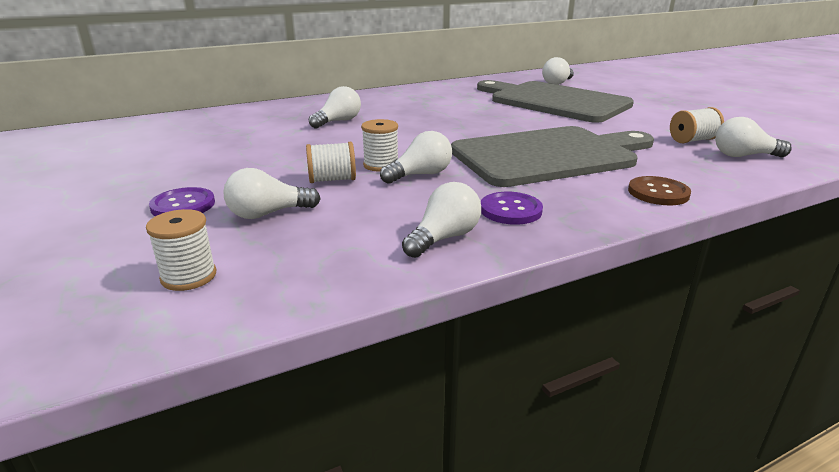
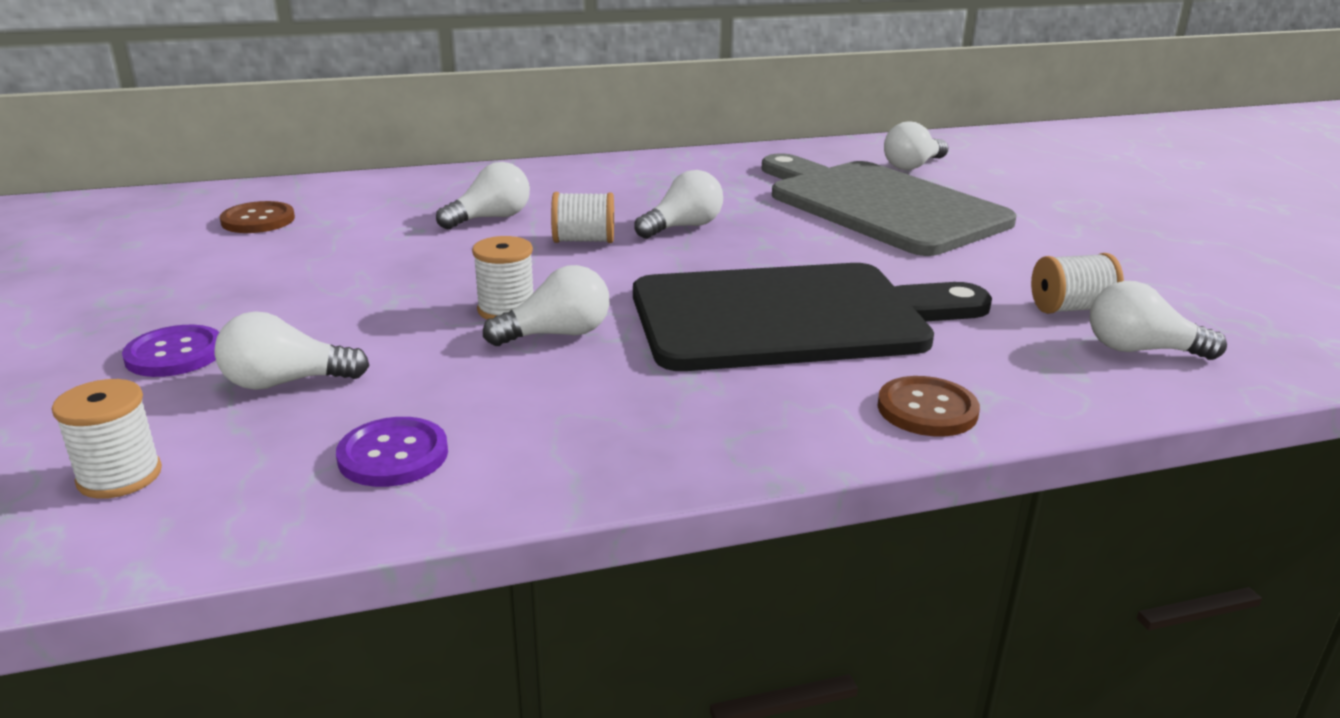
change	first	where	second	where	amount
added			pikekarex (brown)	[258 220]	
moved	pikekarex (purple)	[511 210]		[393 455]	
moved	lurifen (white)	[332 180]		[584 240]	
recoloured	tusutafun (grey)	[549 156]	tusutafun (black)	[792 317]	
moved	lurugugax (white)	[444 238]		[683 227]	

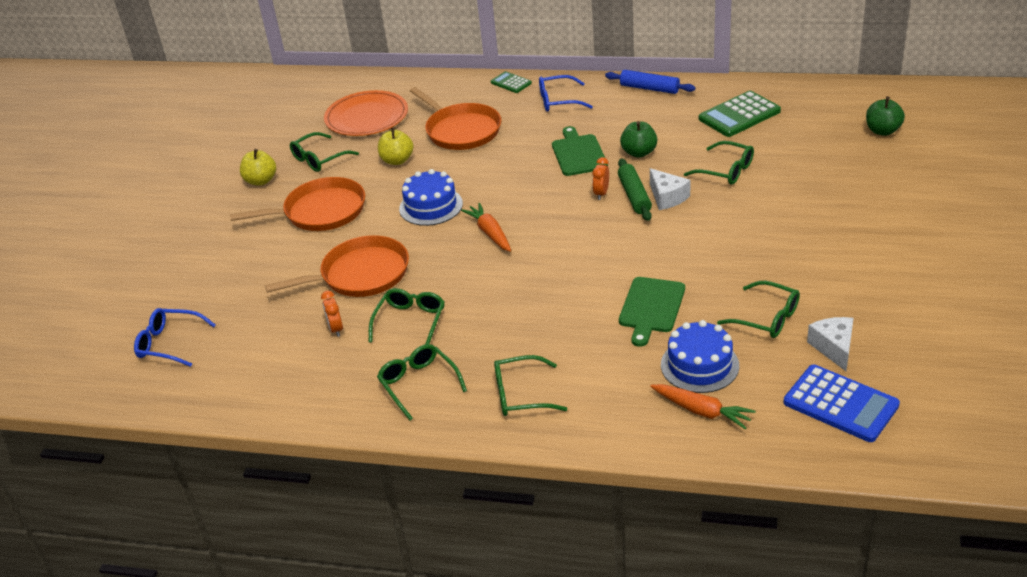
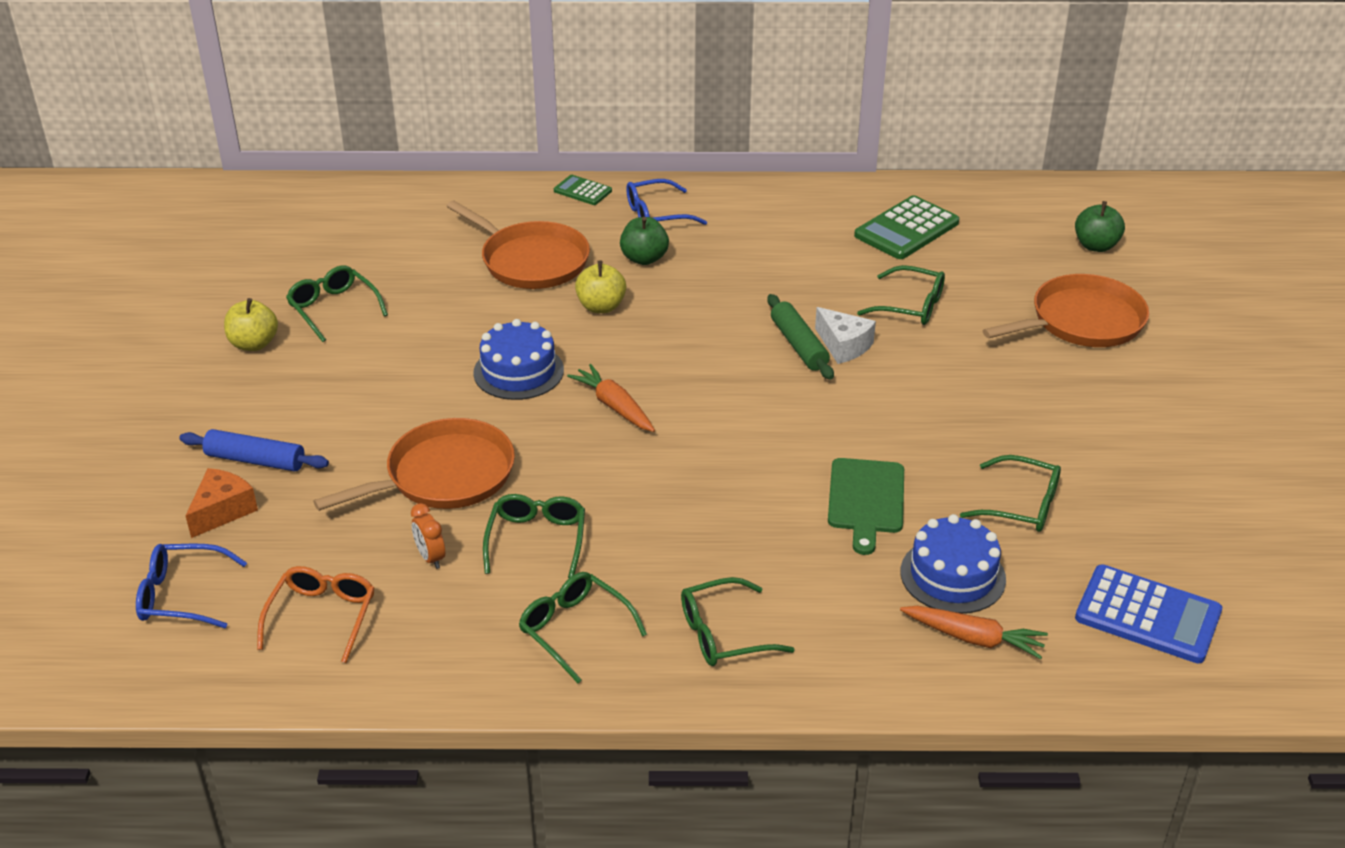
change	first	where	second	where	amount
moved	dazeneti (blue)	[649 88]		[255 460]	
added			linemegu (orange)	[222 511]	
added			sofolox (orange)	[322 616]	
turned	sofolox (green)	[319 159]		[333 309]	105 degrees clockwise
moved	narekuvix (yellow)	[397 160]		[601 306]	
moved	narekuvix (green)	[639 152]		[644 258]	
moved	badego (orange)	[320 211]		[1081 321]	
removed	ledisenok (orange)	[366 117]			
removed	tusutafun (green)	[578 153]			
removed	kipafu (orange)	[601 193]			
removed	linemegu (white)	[834 348]			

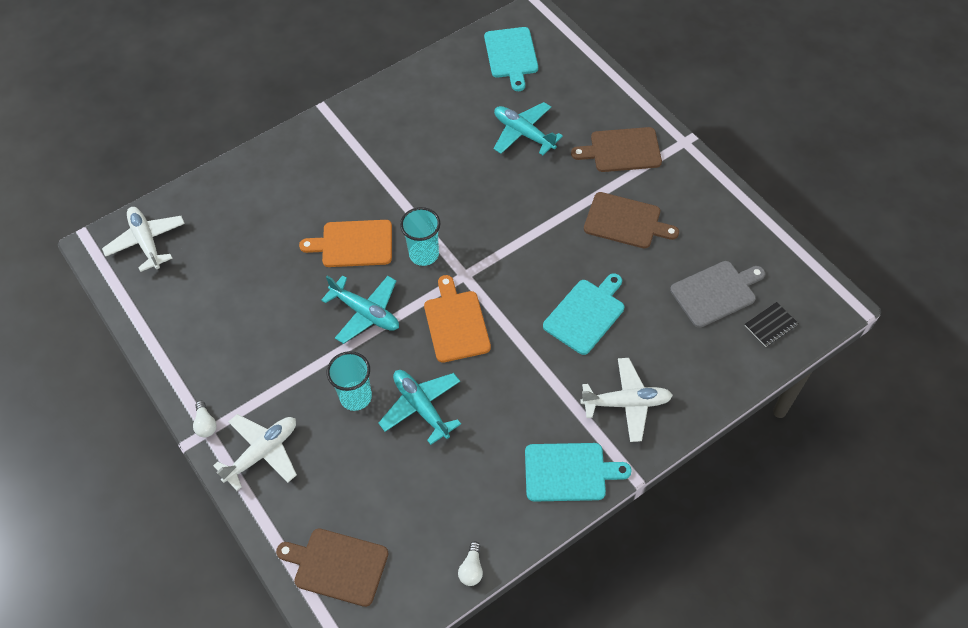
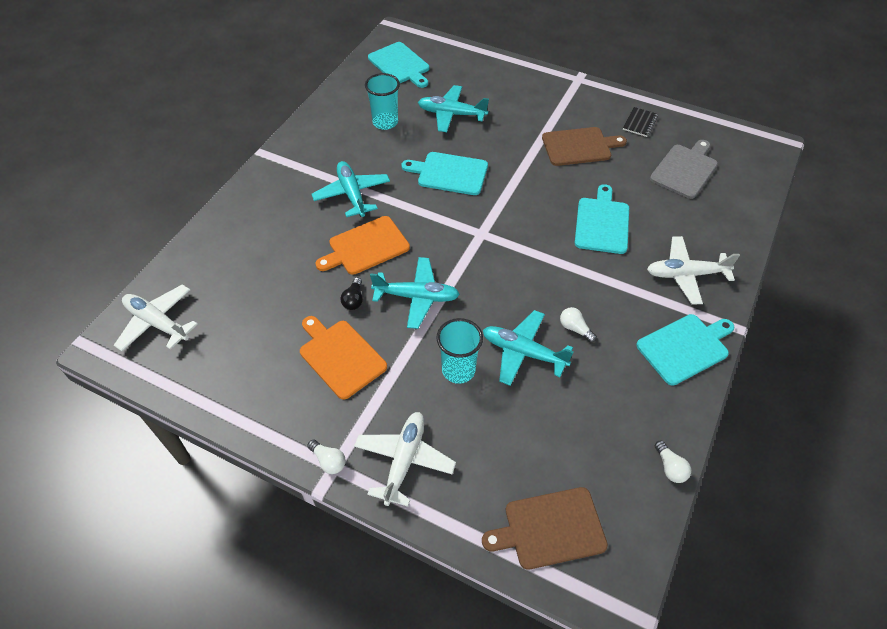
change	first	where	second	where	amount
moved	tusutafun (orange)	[456 323]		[340 356]	
added			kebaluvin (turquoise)	[352 194]	
added			lurugugax (black)	[354 300]	
moved	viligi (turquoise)	[424 254]		[385 122]	
added			tusutafun (turquoise)	[449 173]	
added			lurugugax (white)	[575 329]	
moved	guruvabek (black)	[770 325]		[639 123]	
turned	kebaluvin (white)	[626 403]		[686 275]	150 degrees counterclockwise
removed	tusutafun (brown)	[622 150]			

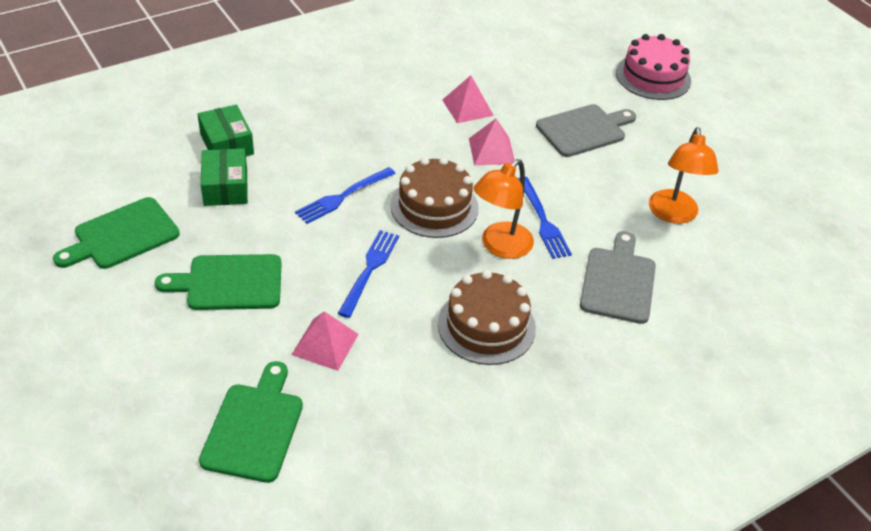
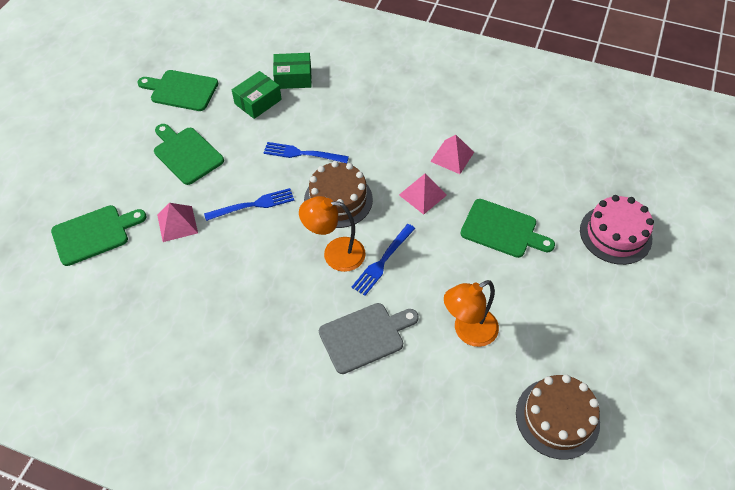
change	first	where	second	where	amount
turned	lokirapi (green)	[227 144]		[293 78]	60 degrees clockwise
recoloured	tusutafun (grey)	[584 130]	tusutafun (green)	[502 229]	
moved	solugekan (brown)	[486 326]		[557 418]	

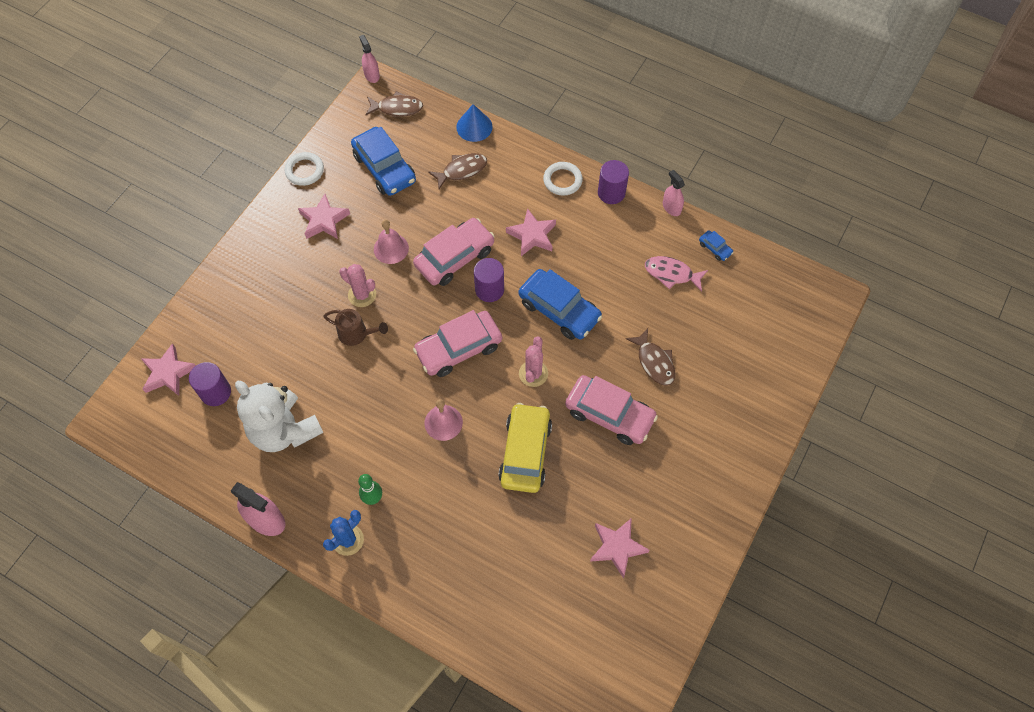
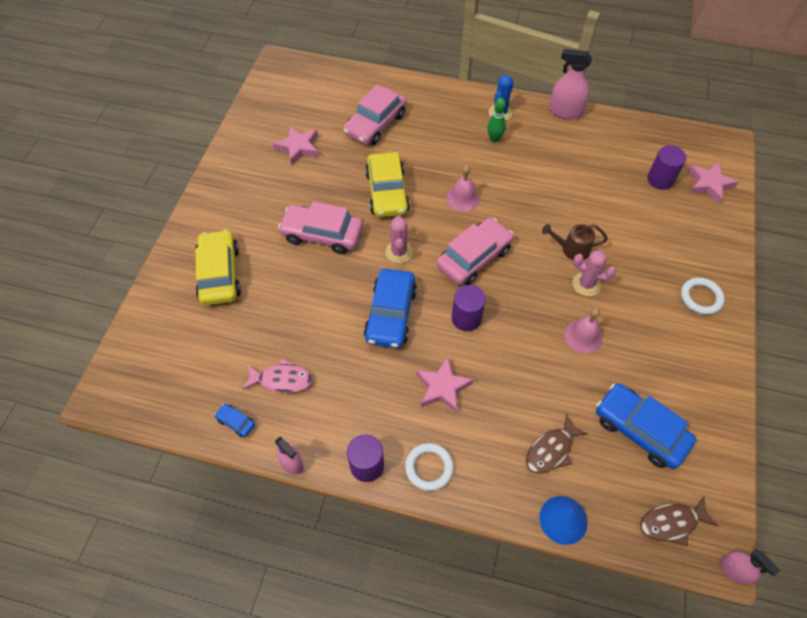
change	first	where	second	where	amount
added			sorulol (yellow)	[219 274]	
moved	sorulol (pink)	[454 257]		[375 124]	
turned	sorulol (blue)	[559 310]		[391 314]	105 degrees counterclockwise
moved	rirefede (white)	[304 170]		[700 298]	
removed	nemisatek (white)	[284 430]			
removed	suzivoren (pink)	[324 220]			
removed	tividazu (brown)	[654 362]			

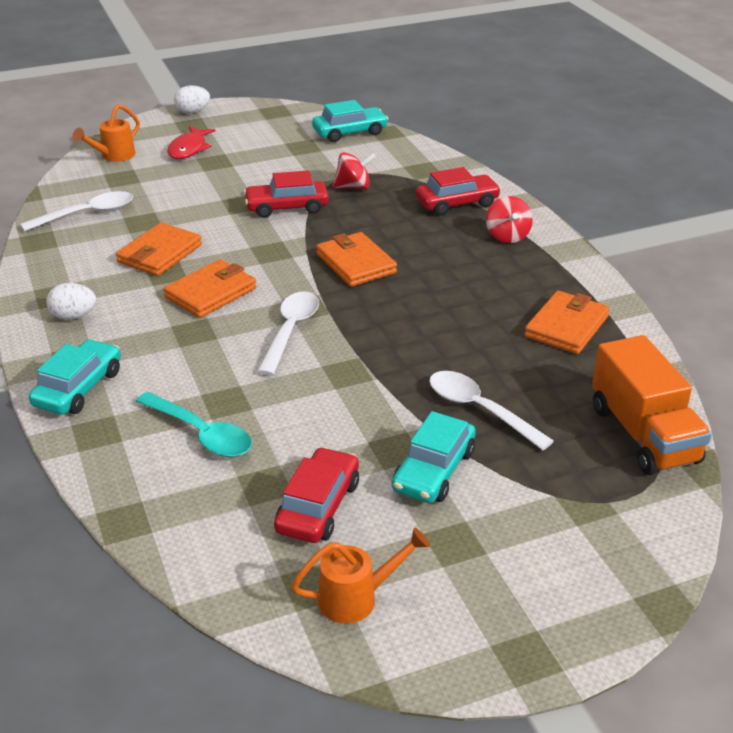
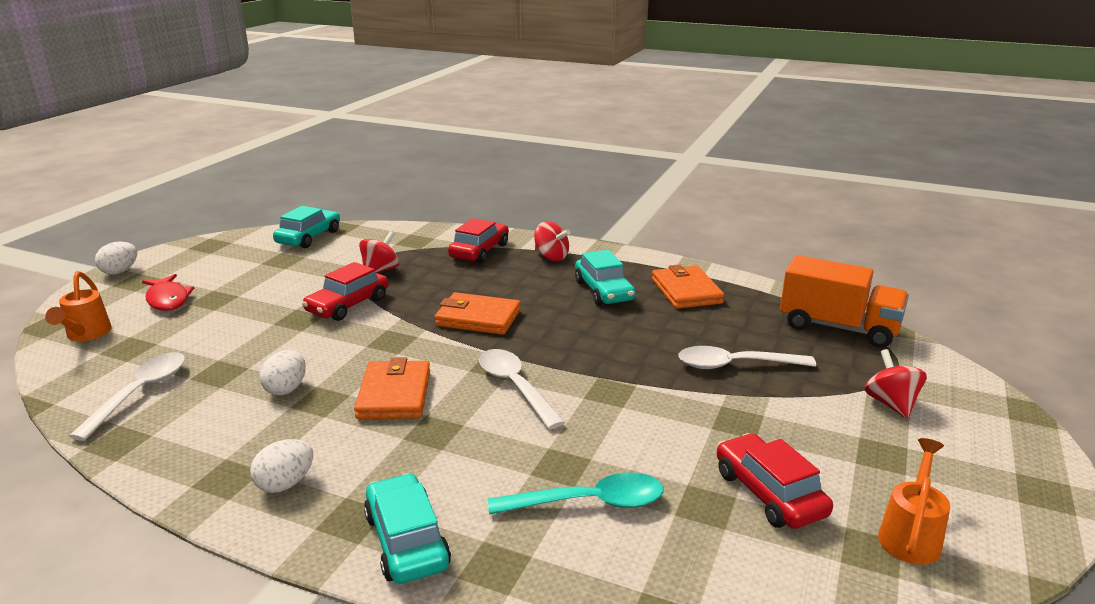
change	first	where	second	where	amount
replaced	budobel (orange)	[160 254]	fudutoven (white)	[286 389]	
moved	sorulol (turquoise)	[433 470]		[603 291]	
added			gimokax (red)	[890 404]	

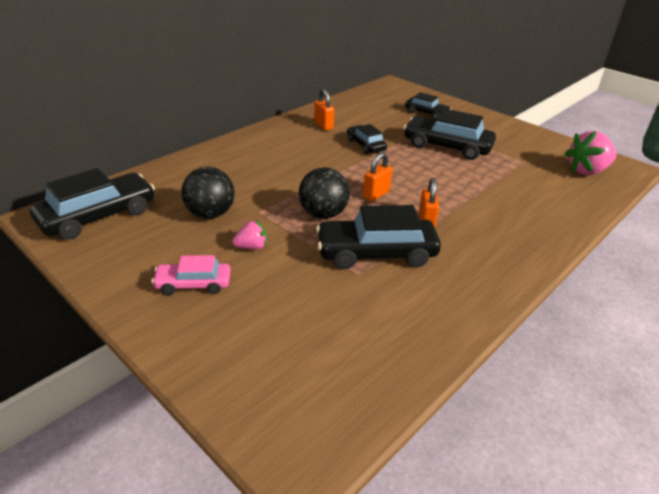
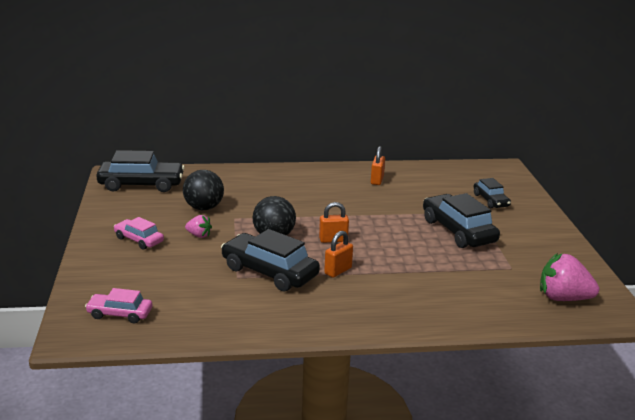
change	first	where	second	where	amount
added			sorulol (pink)	[120 314]	
removed	sorulol (black)	[365 145]			

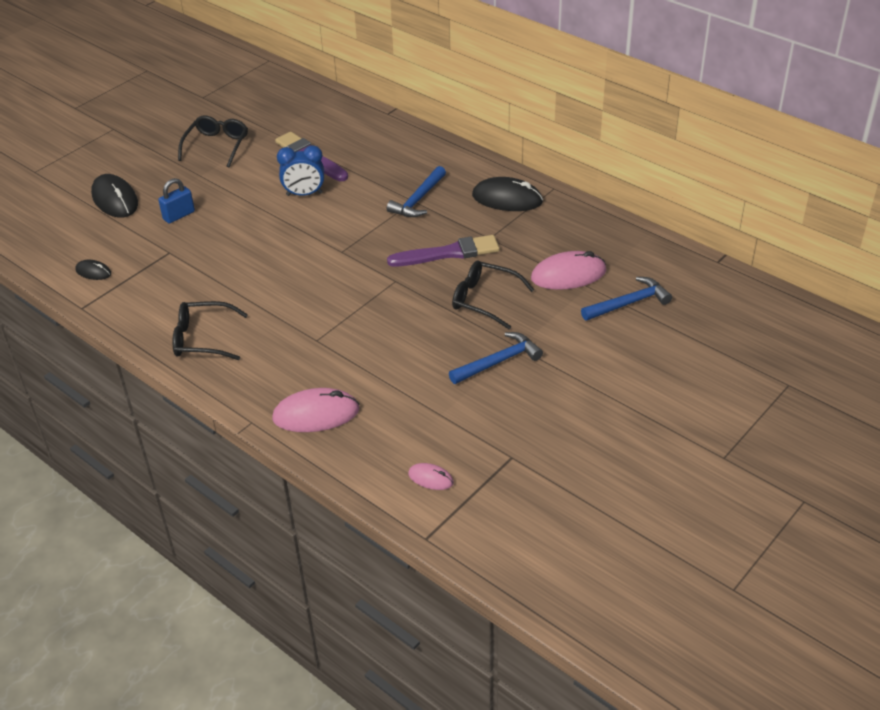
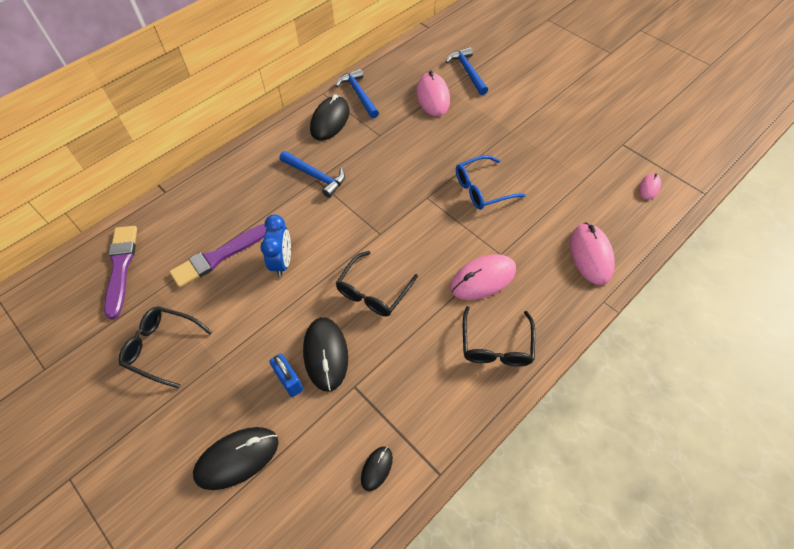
change	first	where	second	where	amount
moved	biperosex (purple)	[448 253]		[121 267]	
added			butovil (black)	[325 354]	
moved	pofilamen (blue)	[499 362]		[359 94]	
moved	sofolox (black)	[485 300]		[373 291]	
added			butovil (pink)	[483 279]	
added			sofolox (blue)	[482 189]	

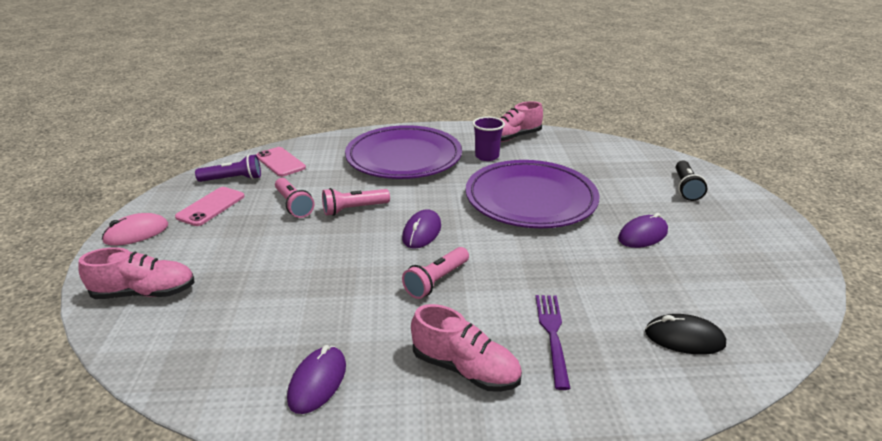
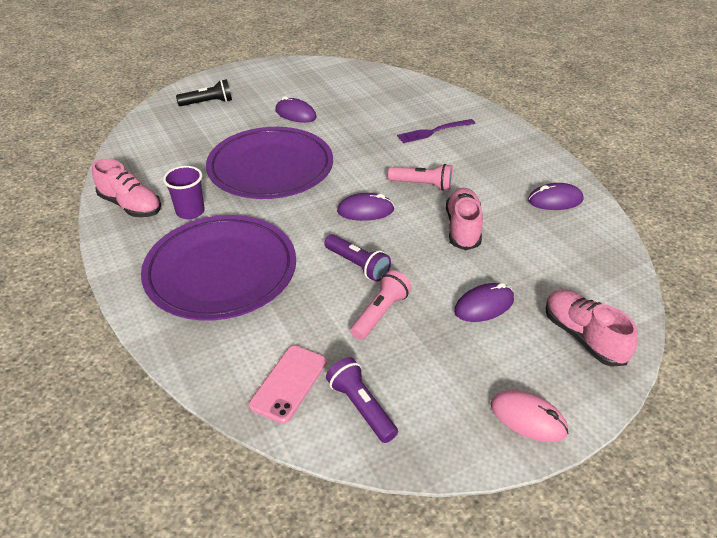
change	first	where	second	where	amount
recoloured	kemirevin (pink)	[354 209]	kemirevin (purple)	[357 265]	
moved	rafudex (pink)	[465 369]		[462 228]	
added			butovil (purple)	[484 305]	
removed	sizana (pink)	[211 206]			
removed	butovil (black)	[684 338]			

